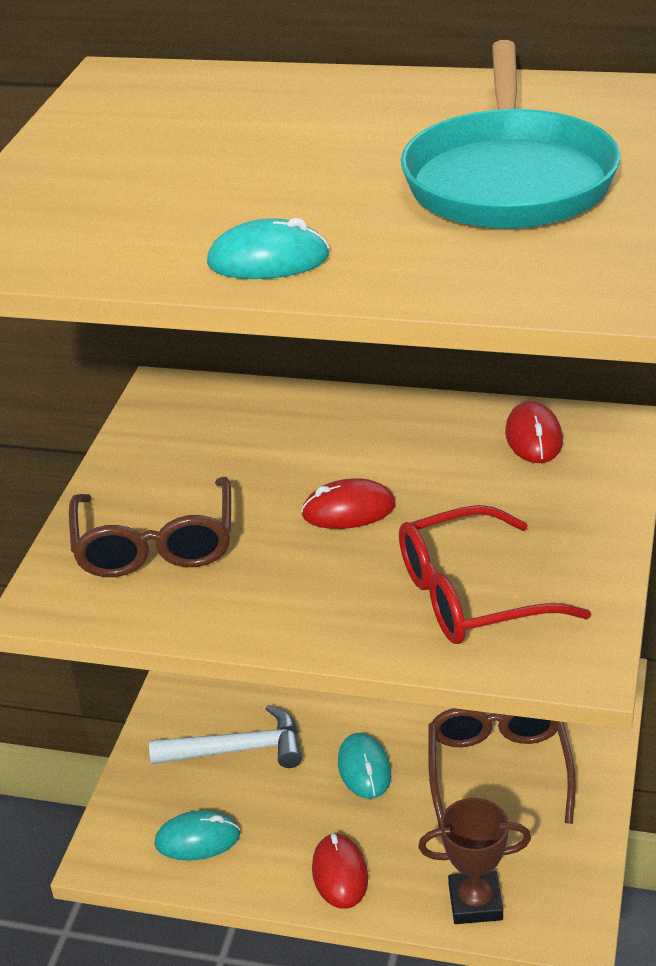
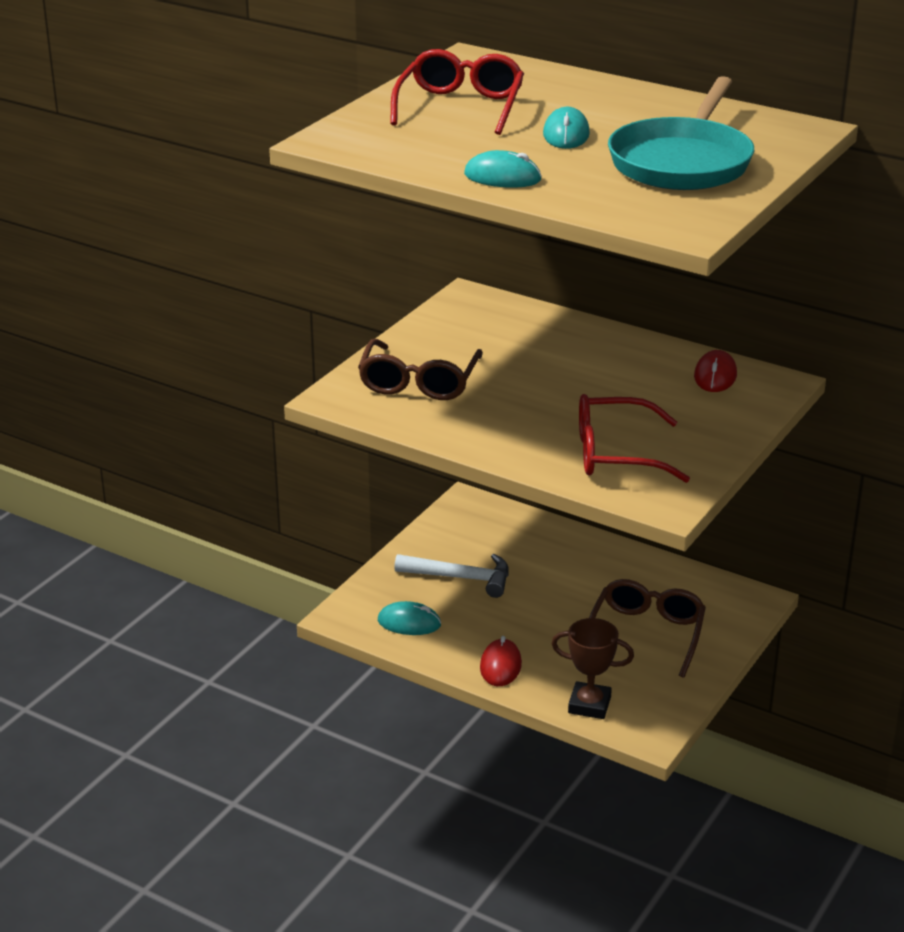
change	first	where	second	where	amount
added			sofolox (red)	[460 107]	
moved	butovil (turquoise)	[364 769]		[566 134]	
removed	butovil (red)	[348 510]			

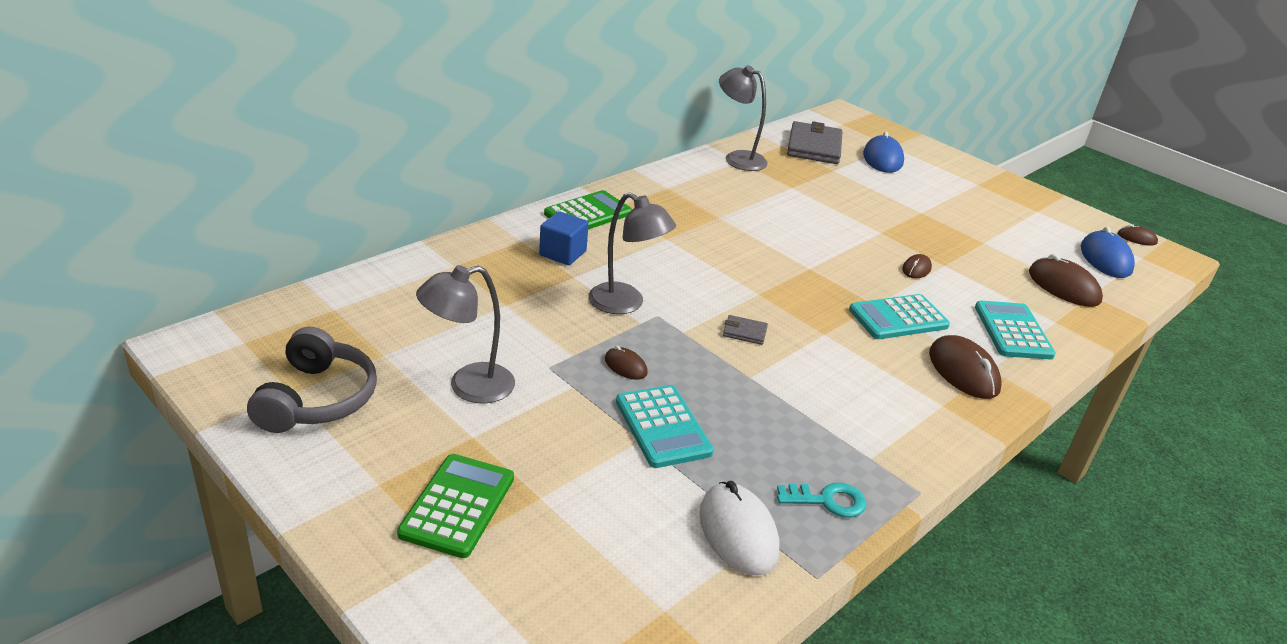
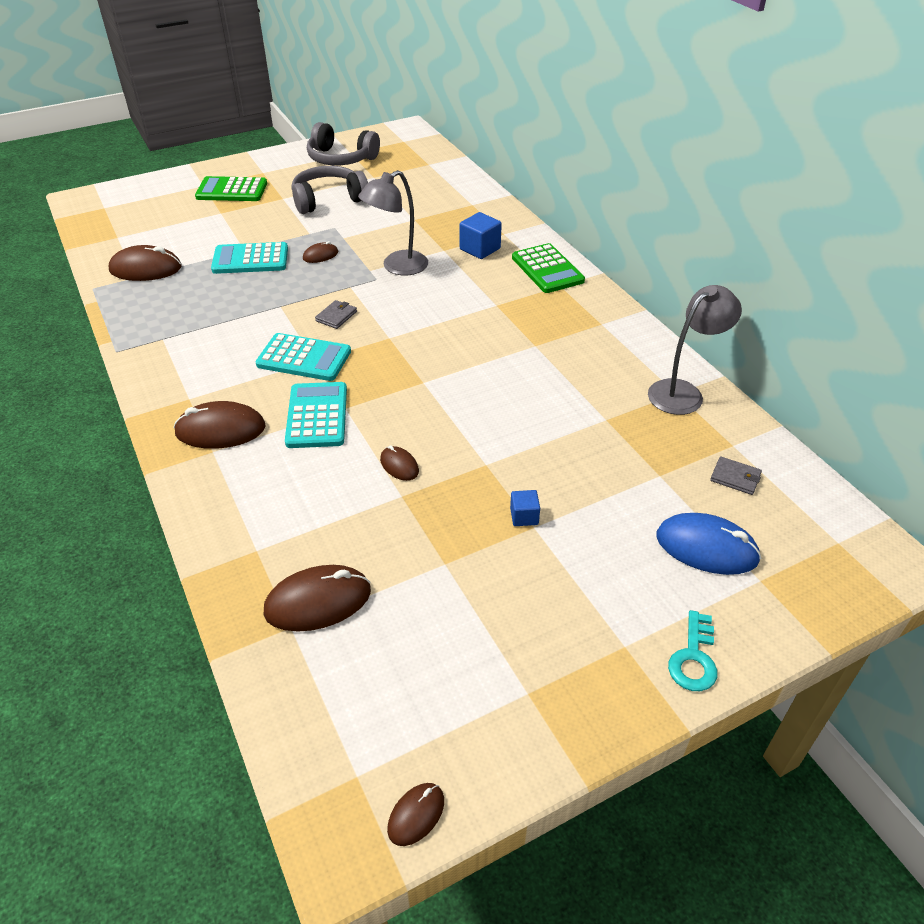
change	first	where	second	where	amount
recoloured	butovil (white)	[738 532]	butovil (brown)	[146 269]	
turned	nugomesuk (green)	[458 506]		[232 190]	150 degrees clockwise
moved	nugomesuk (turquoise)	[1013 331]		[304 358]	
replaced	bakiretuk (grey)	[468 386]	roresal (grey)	[328 200]	
added			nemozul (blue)	[524 516]	
moved	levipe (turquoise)	[827 500]		[694 658]	
resized	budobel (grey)	[814 147]		[735 477]	x0.44
removed	butovil (blue)	[1105 259]			

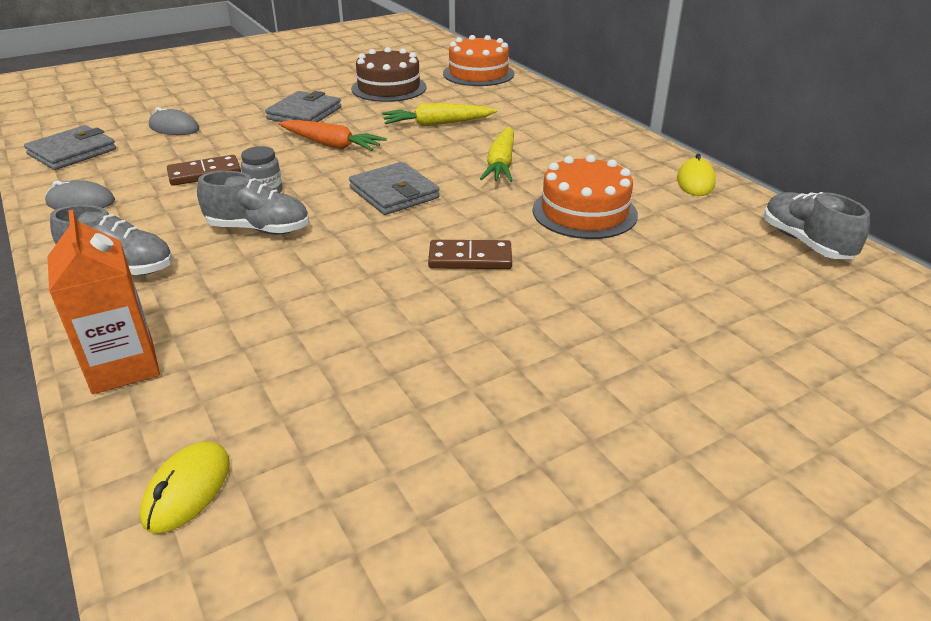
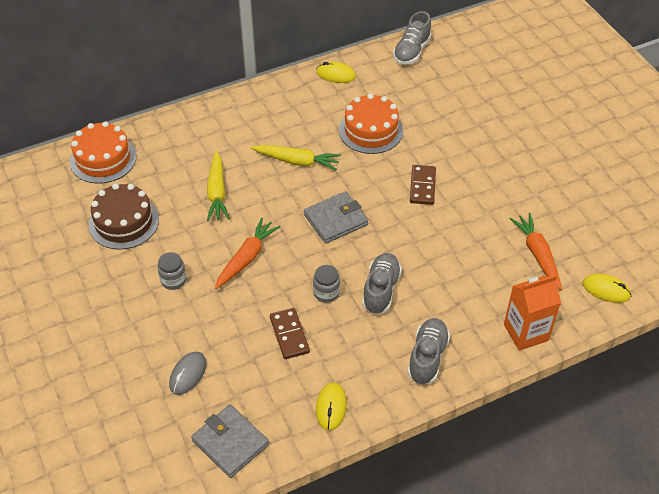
change	first	where	second	where	amount
replaced	budobel (grey)	[304 113]	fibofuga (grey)	[173 280]	
recoloured	butovil (grey)	[81 202]	butovil (yellow)	[331 407]	
turned	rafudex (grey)	[805 242]		[411 51]	45 degrees counterclockwise
added			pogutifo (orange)	[537 254]	

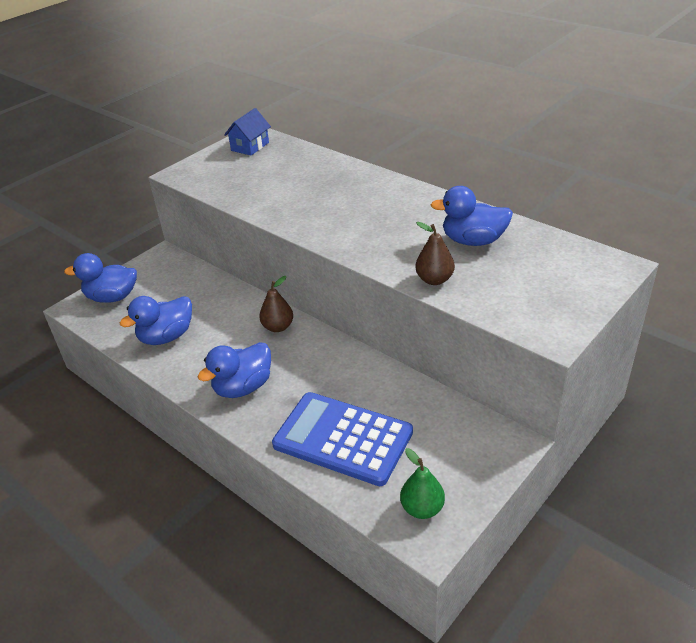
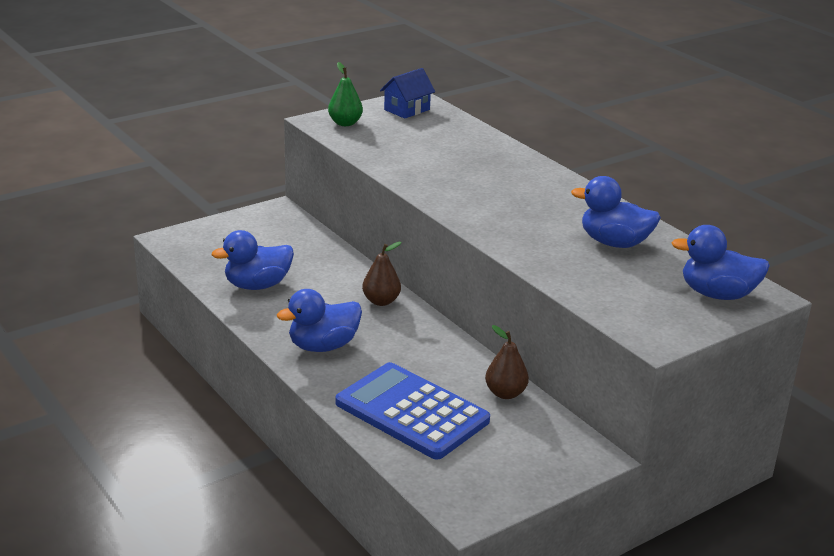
change	first	where	second	where	amount
moved	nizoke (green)	[422 508]		[345 123]	
moved	nizoke (brown)	[434 279]		[505 393]	
moved	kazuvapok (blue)	[112 297]		[717 294]	

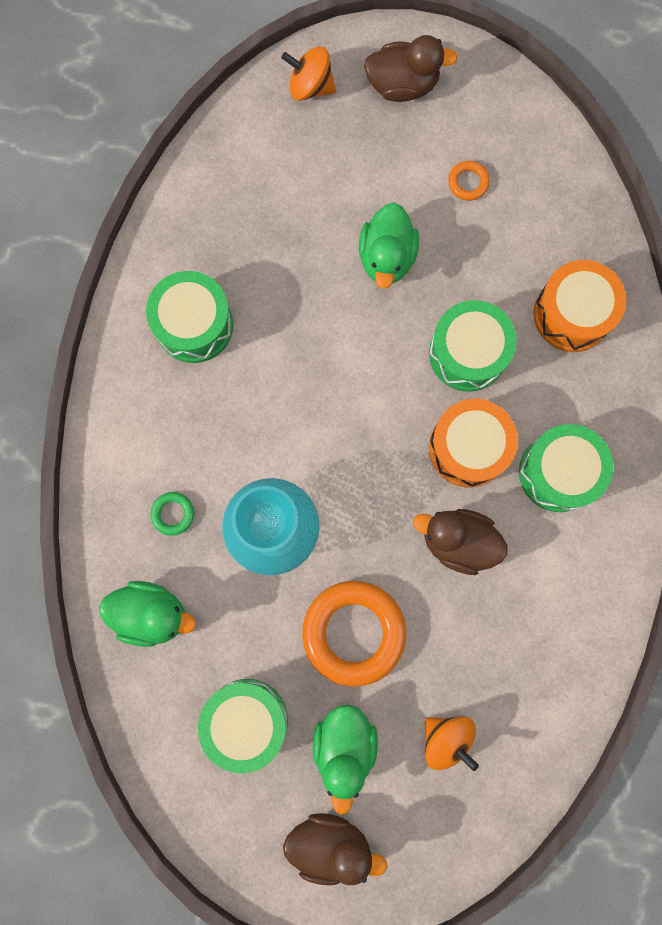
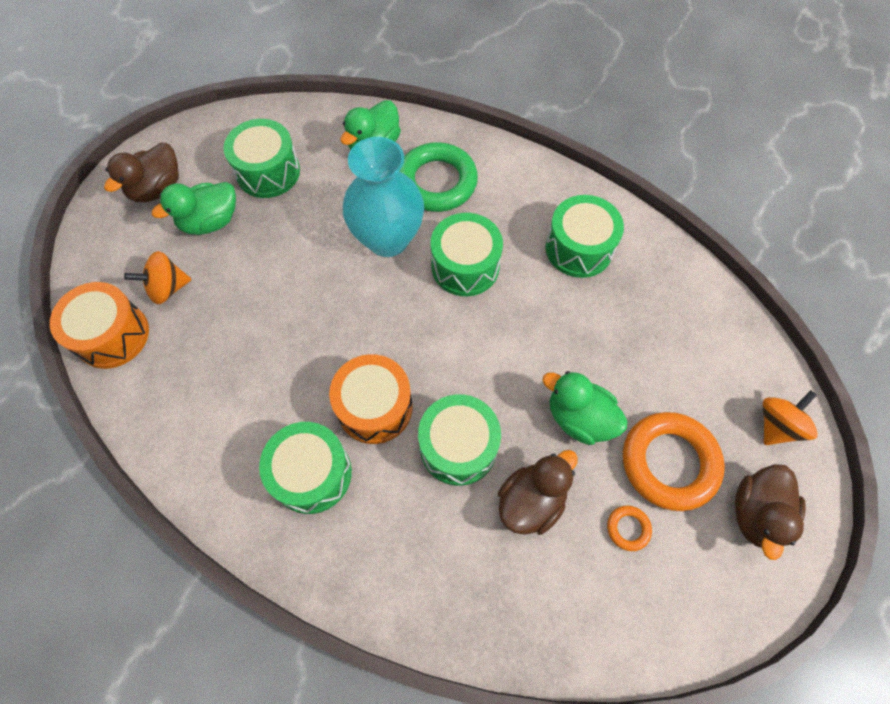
change	first	where	second	where	amount
moved	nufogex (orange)	[572 314]		[112 335]	
turned	kazuvapok (green)	[344 746]		[210 222]	60 degrees counterclockwise
resized	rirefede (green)	[173 514]		[437 182]	x2.32
added			nufogex (green)	[465 266]	
moved	kazuvapok (brown)	[458 541]		[531 501]	
moved	rirefede (orange)	[354 632]		[669 462]	

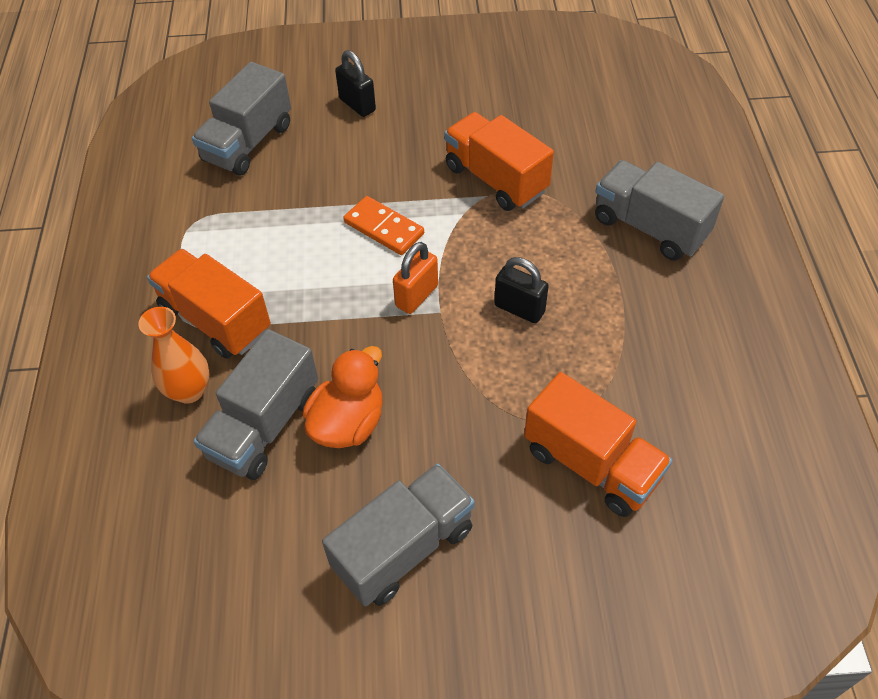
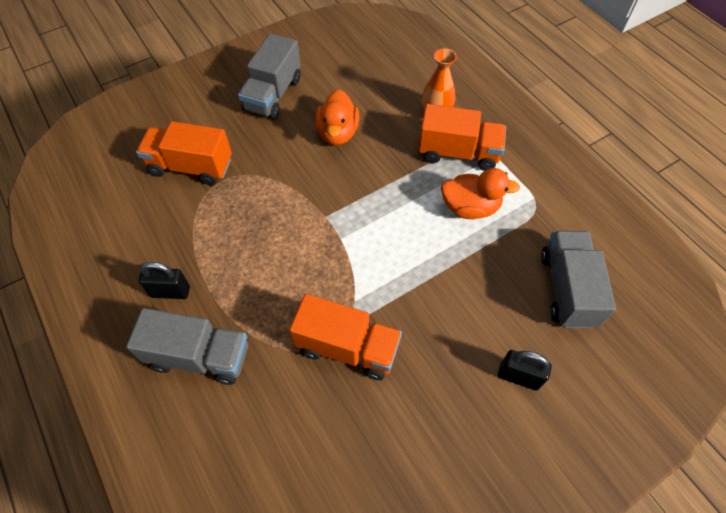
change	first	where	second	where	amount
moved	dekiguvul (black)	[519 309]		[170 292]	
added			kazuvapok (orange)	[470 208]	
removed	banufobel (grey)	[264 426]			
removed	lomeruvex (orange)	[383 228]			
removed	dekiguvul (orange)	[417 296]			

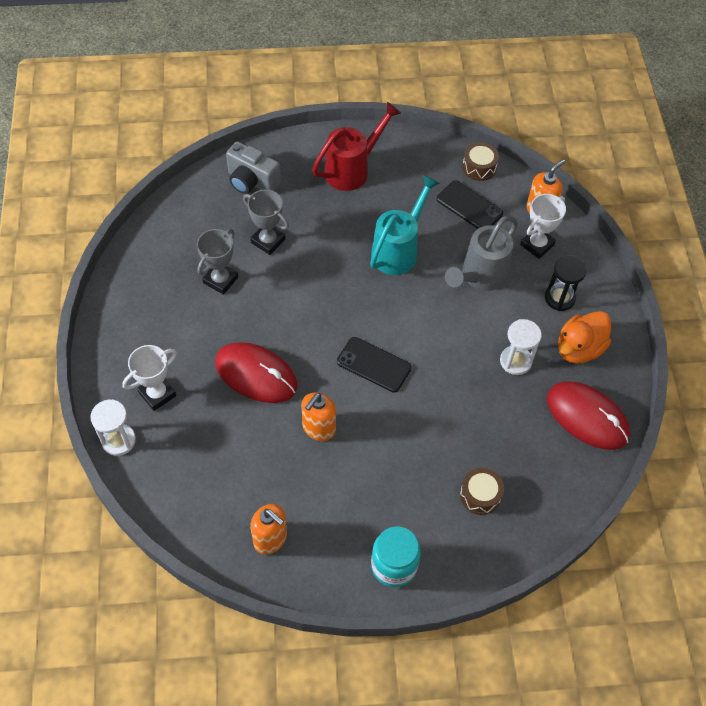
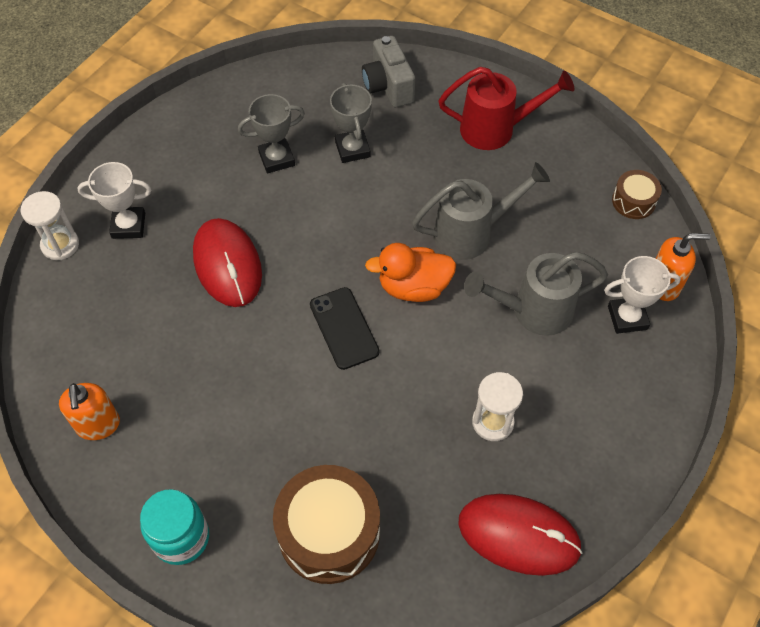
change	first	where	second	where	amount
resized	nufogex (brown)	[480 495]		[329 532]	x1.93
moved	kazuvapok (orange)	[579 349]		[413 287]	
recoloured	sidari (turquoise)	[398 250]	sidari (grey)	[471 233]	
turned	butovil (red)	[587 417]		[519 535]	60 degrees counterclockwise
removed	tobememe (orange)	[318 428]			
removed	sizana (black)	[469 206]			
removed	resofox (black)	[559 298]			

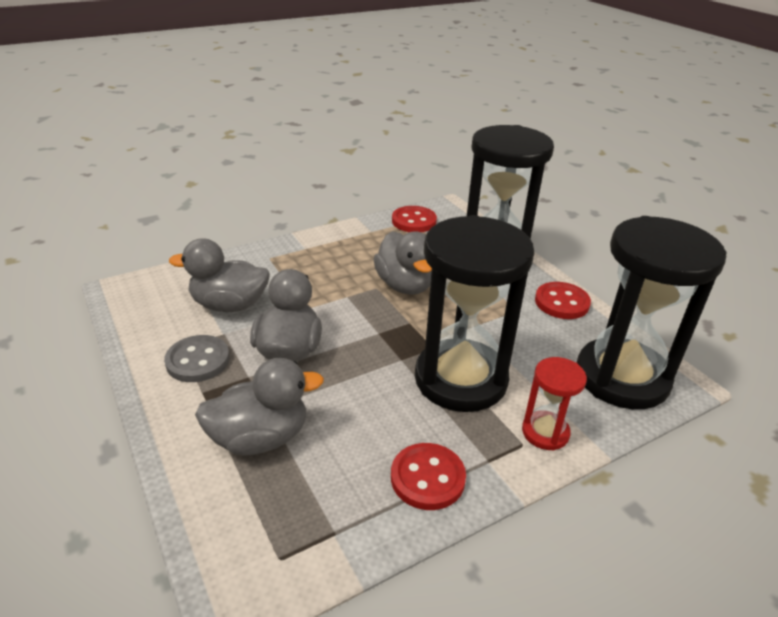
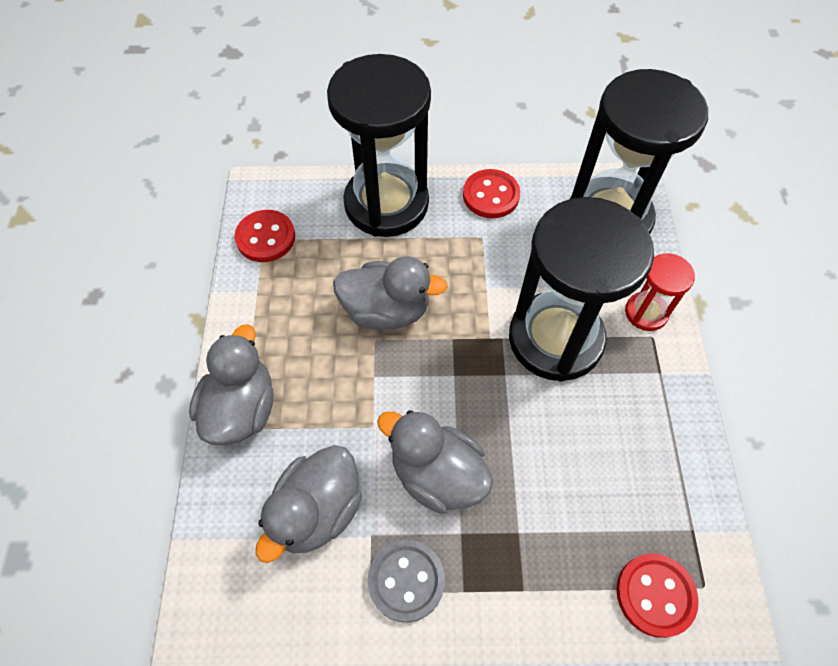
change	first	where	second	where	amount
moved	kazuvapok (grey)	[260 438]		[241 409]	
moved	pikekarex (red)	[427 478]		[655 595]	

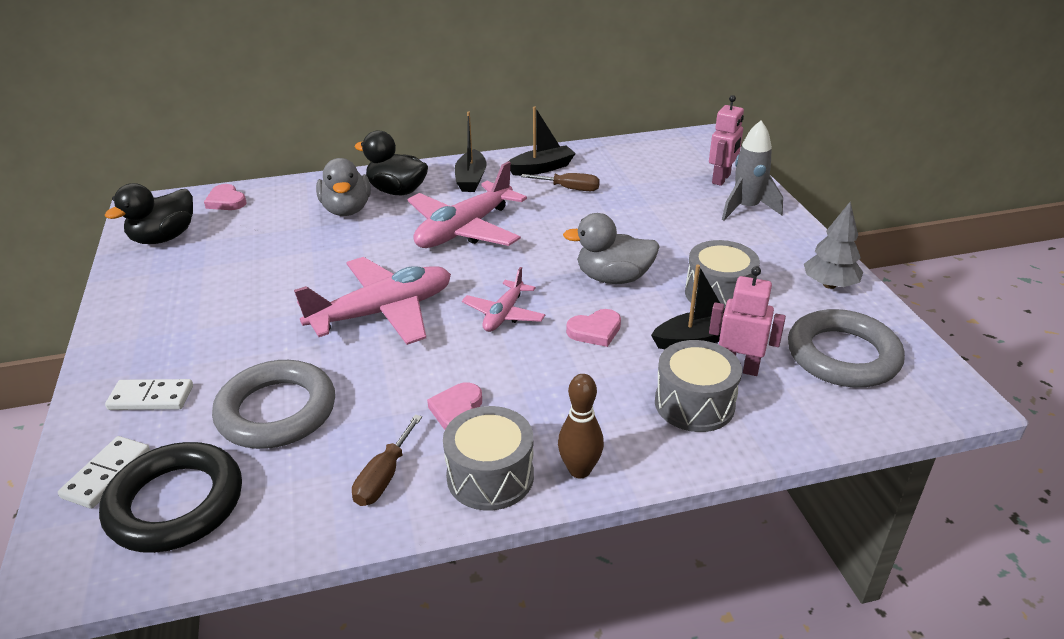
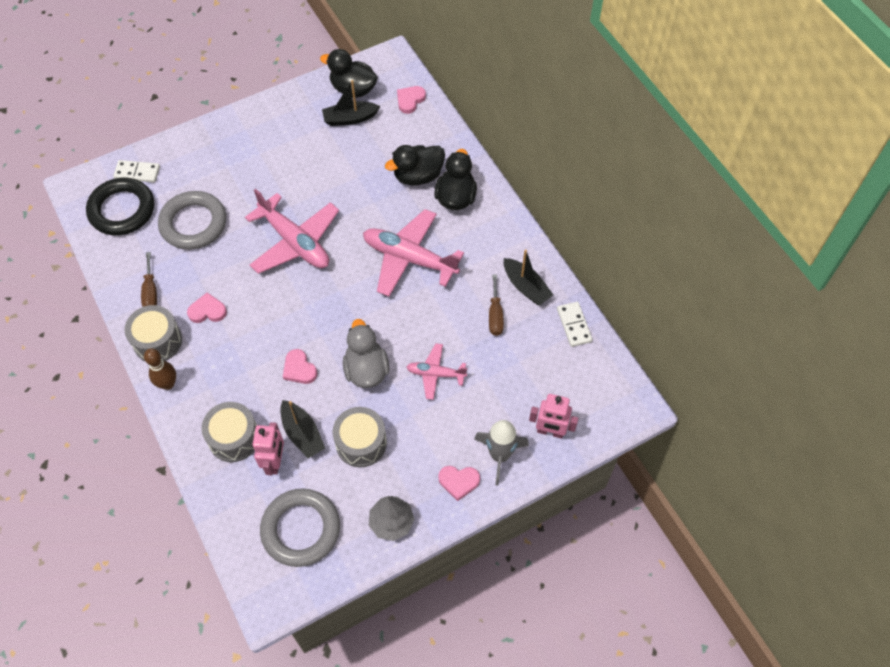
change	first	where	second	where	amount
turned	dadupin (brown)	[384 477]		[151 292]	105 degrees counterclockwise
moved	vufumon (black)	[471 179]		[350 118]	
recoloured	kazuvapok (grey)	[347 210]	kazuvapok (black)	[418 176]	
moved	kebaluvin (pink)	[504 314]		[435 374]	
added			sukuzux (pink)	[459 482]	
moved	lomeruvex (white)	[151 397]		[574 325]	

